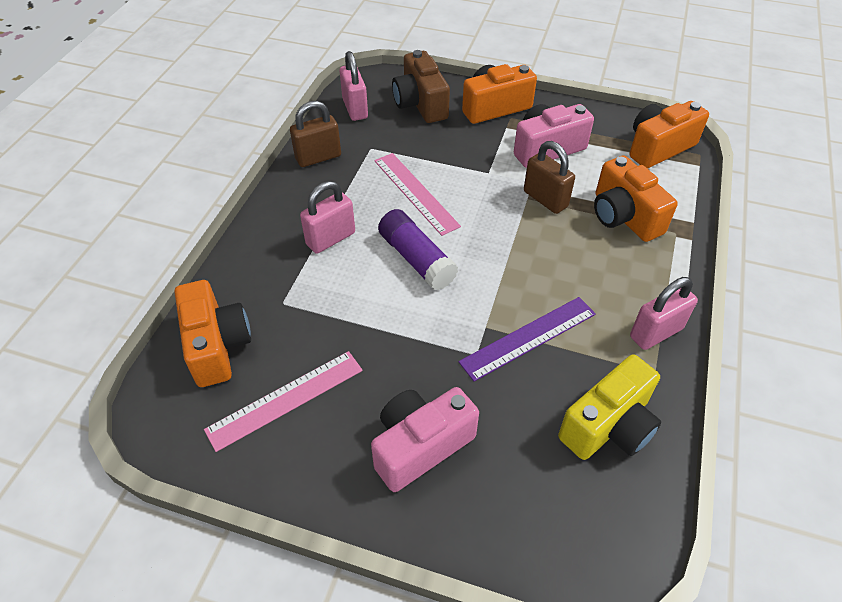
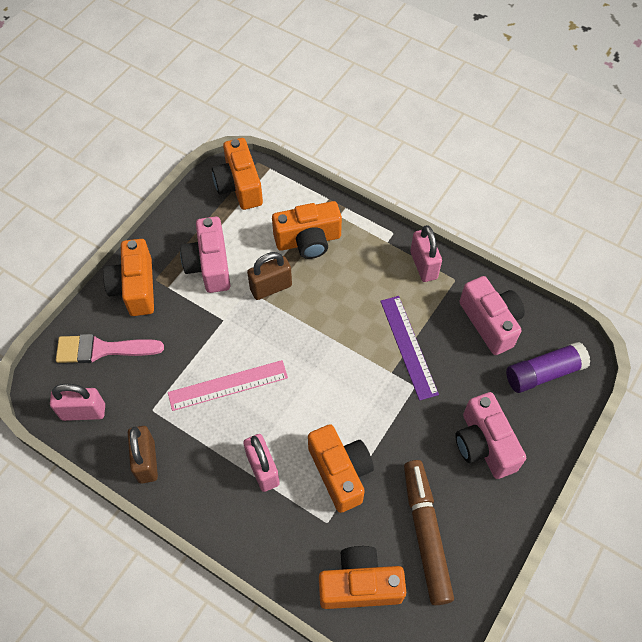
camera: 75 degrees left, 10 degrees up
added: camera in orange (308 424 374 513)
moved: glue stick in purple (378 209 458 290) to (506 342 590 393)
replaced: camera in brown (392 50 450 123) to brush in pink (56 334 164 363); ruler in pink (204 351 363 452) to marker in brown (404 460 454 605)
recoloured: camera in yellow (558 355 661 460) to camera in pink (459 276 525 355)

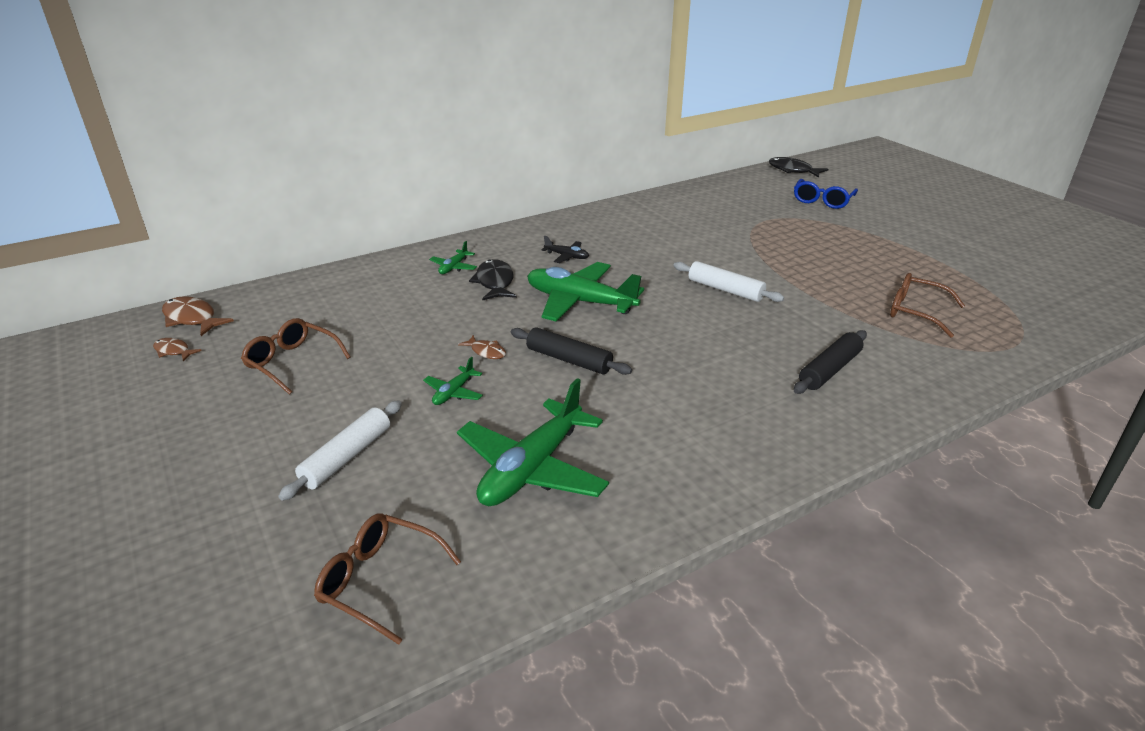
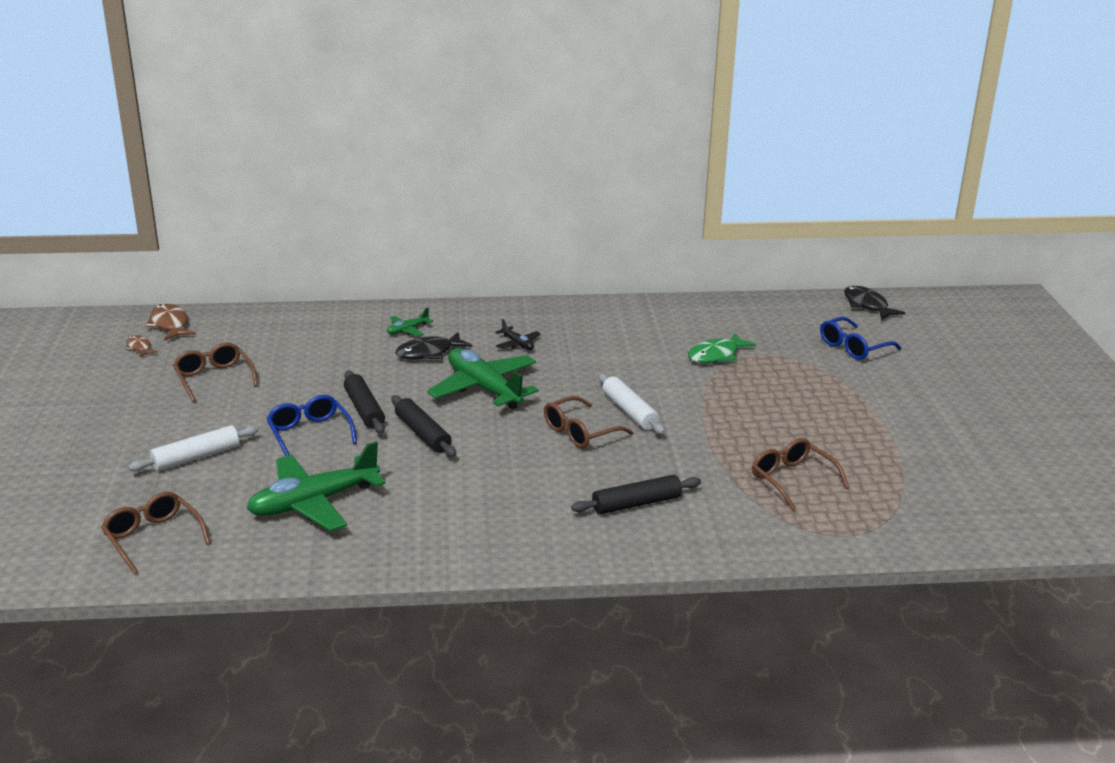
camera: 25 degrees right, 5 degrees down
added: fish in green (688 333 757 363); glasses in brown (544 396 633 448)
replaced: fish in brown (458 335 506 359) to rolling pin in black (344 371 385 434); plane in green (423 357 483 405) to glasses in blue (266 395 357 456)
turned: fish in black (469 259 517 301) = (395 332 472 360) 135 degrees counterclockwise

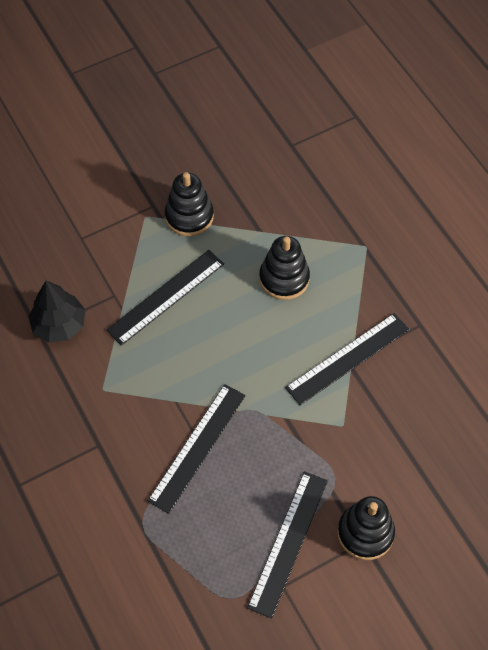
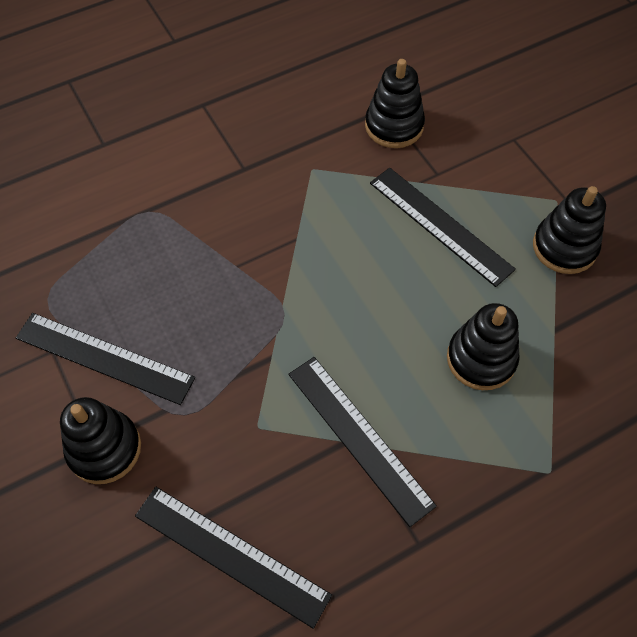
camera: 90 degrees right, 0 degrees up
moved: ruler in black (147 384 246 514) to (135 487 332 629)
replaced: tree in black (28 280 85 343) to stacking toy in black (365 59 425 148)

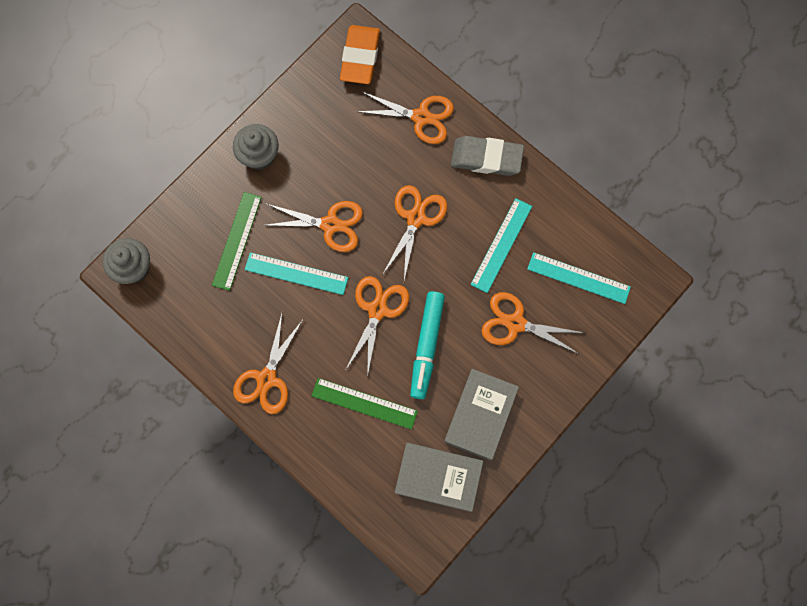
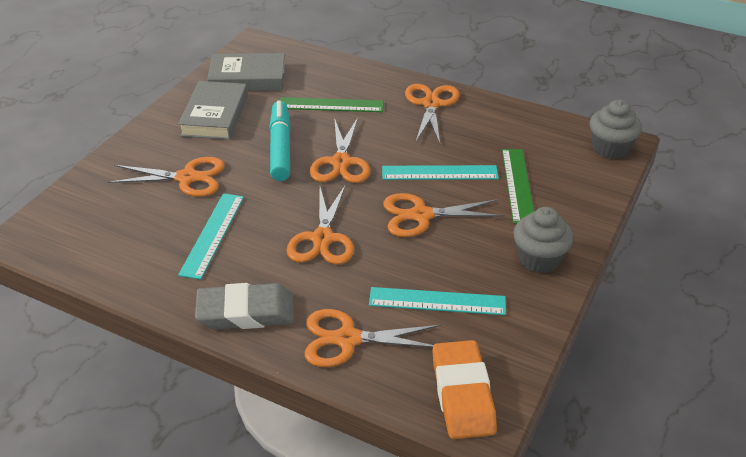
camera: 165 degrees right, 35 degrees down
moved: ruler in turquoise (527 252 631 304) to (369 287 506 315)

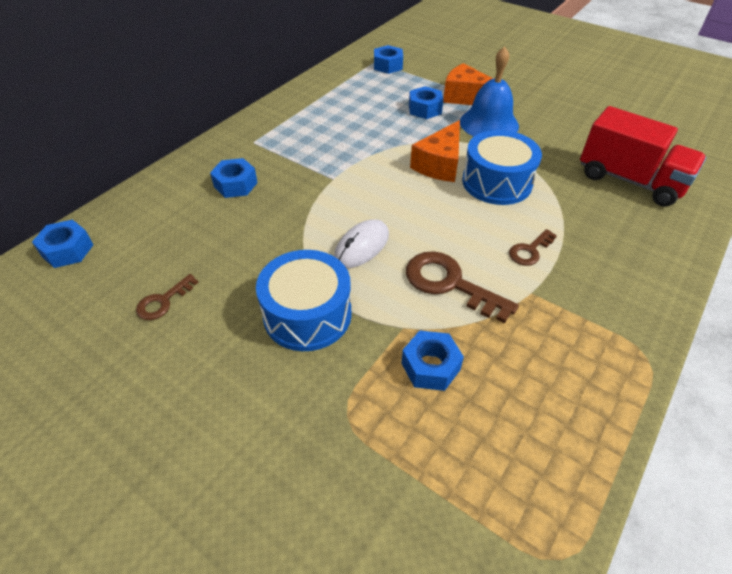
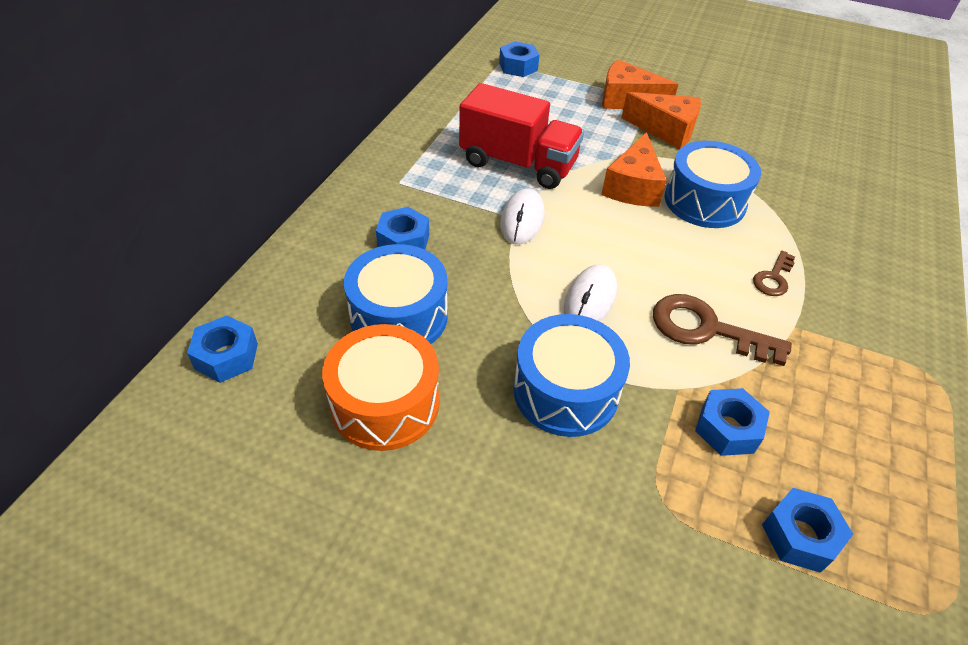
camera: 15 degrees left, 0 degrees up
added: mouse in white (500 189 545 244); drum in blue (344 244 448 344)
moved: nut in blue (409 86 443 119) to (762 488 853 573); truck in red (580 106 706 207) to (459 83 584 189)
replaced: bell in blue (460 46 519 136) to cheese in orange (621 92 701 149); key in brown (136 274 198 320) to drum in orange (322 324 439 451)

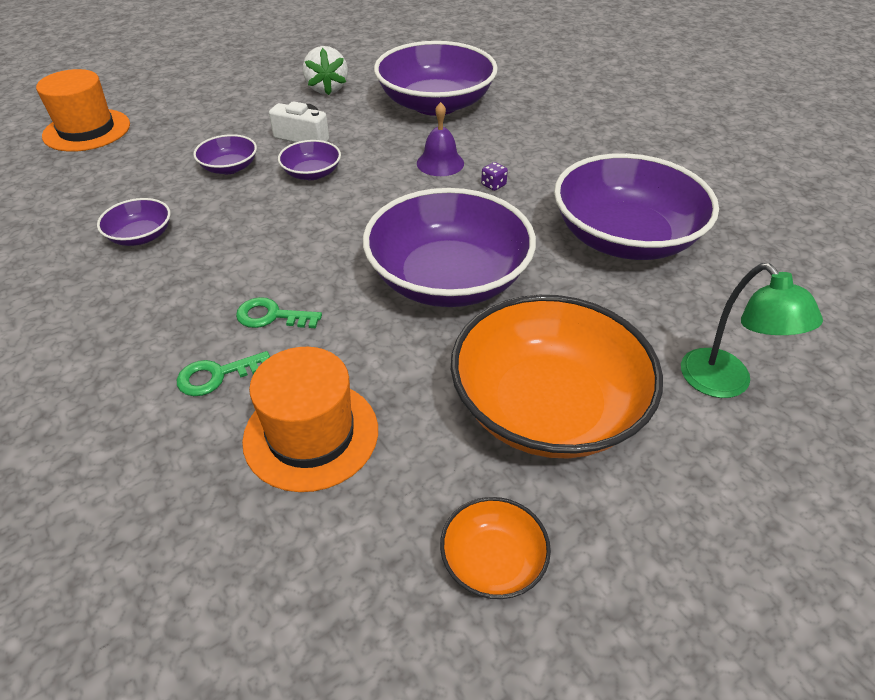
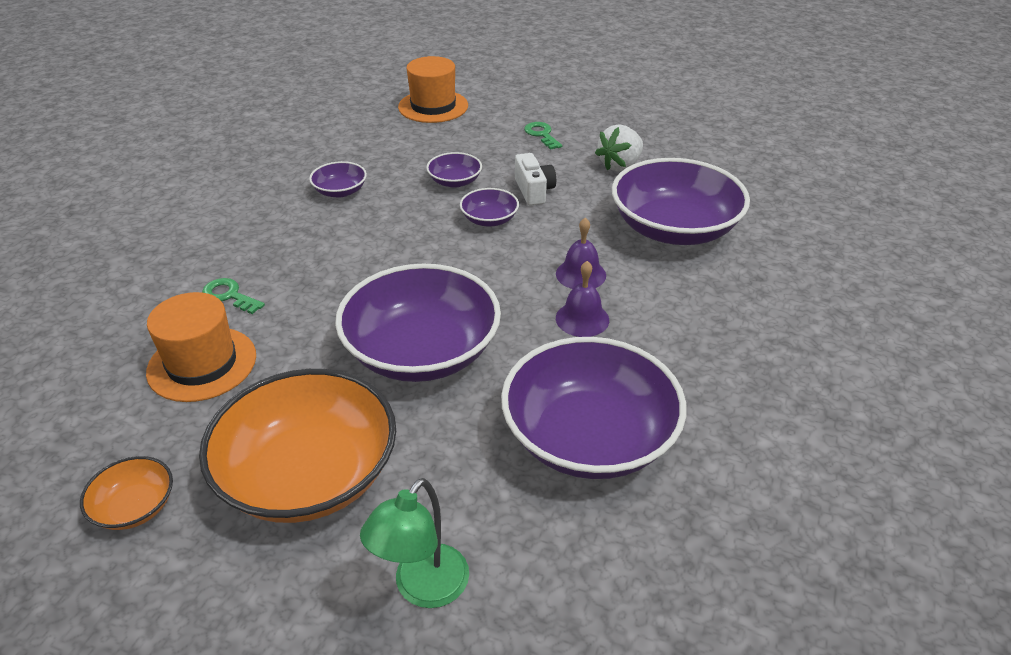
camera: 55 degrees right, 5 degrees down
moved: key in green (236 297 322 328) to (524 122 562 150)
replaced: dice in purple (481 162 508 191) to bell in purple (556 261 609 337)

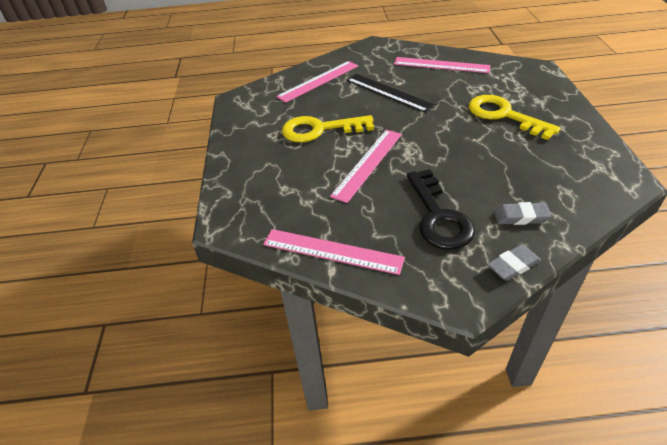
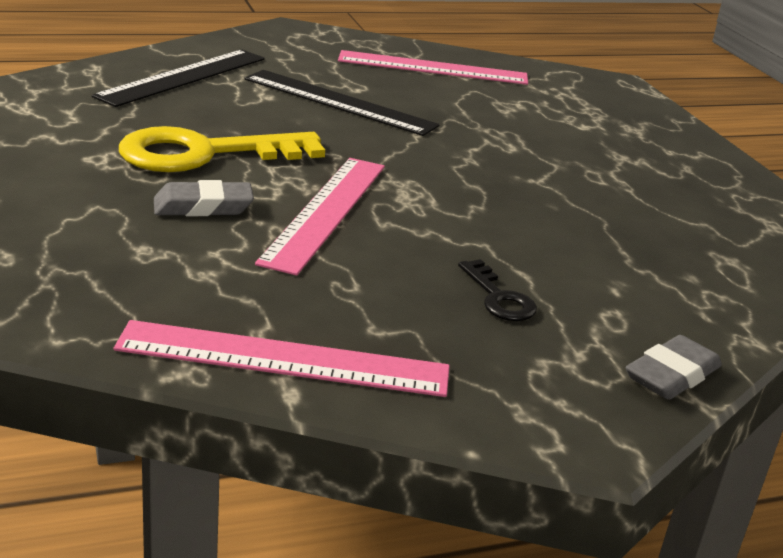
camera: 20 degrees left, 15 degrees down
removed: key in yellow (469 95 561 140)
moved: eraser in grey (494 202 551 225) to (154 180 254 216)
recoloured: ruler in pink (276 61 358 103) to ruler in black (92 50 265 107)
resized: key in black (407 169 475 250) = (458 259 537 321) x0.46

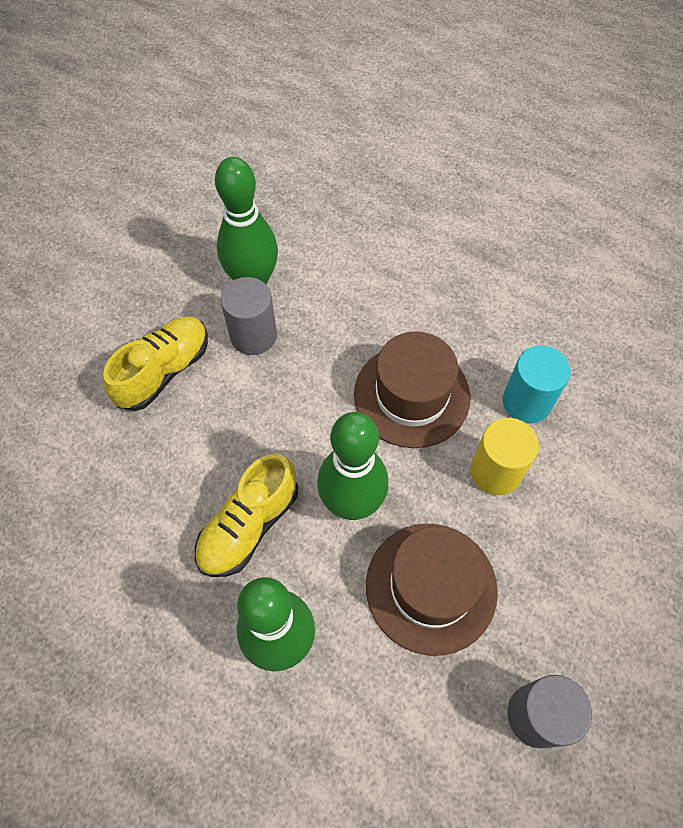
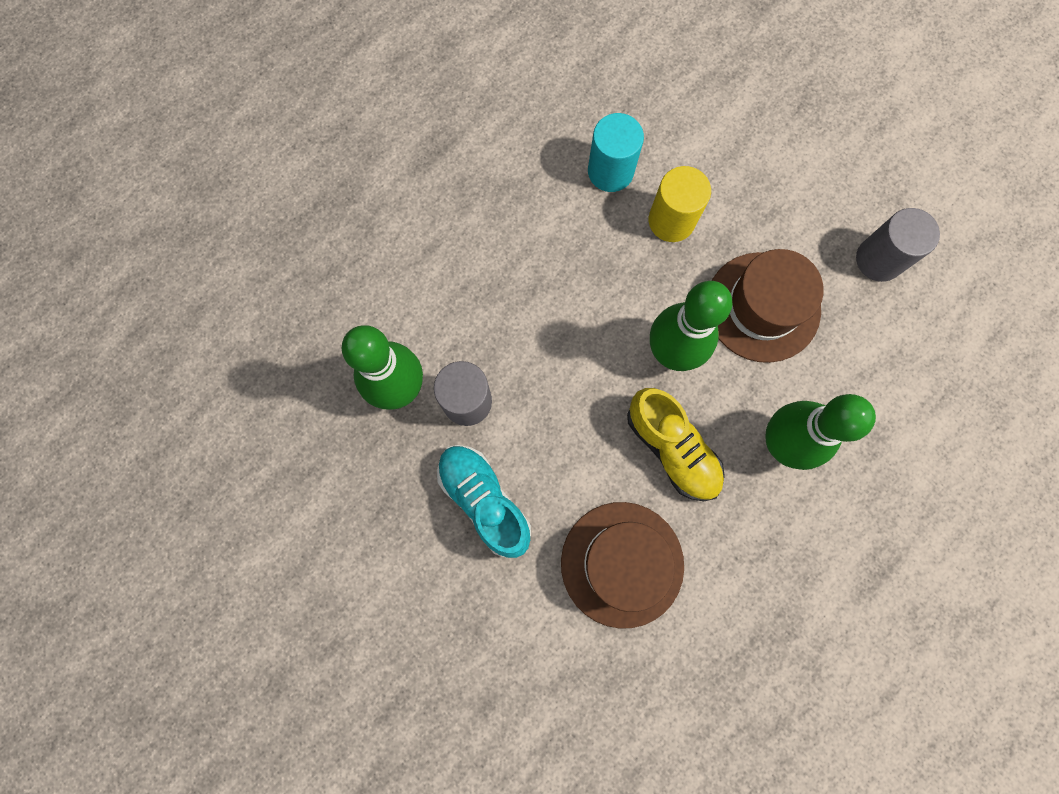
camera: 75 degrees left, 15 degrees up
moved: hat in brown (354 331 470 448) to (561 502 684 629)
recoloured: shoe in yellow (103 317 208 411) to shoe in turquoise (437 445 531 558)

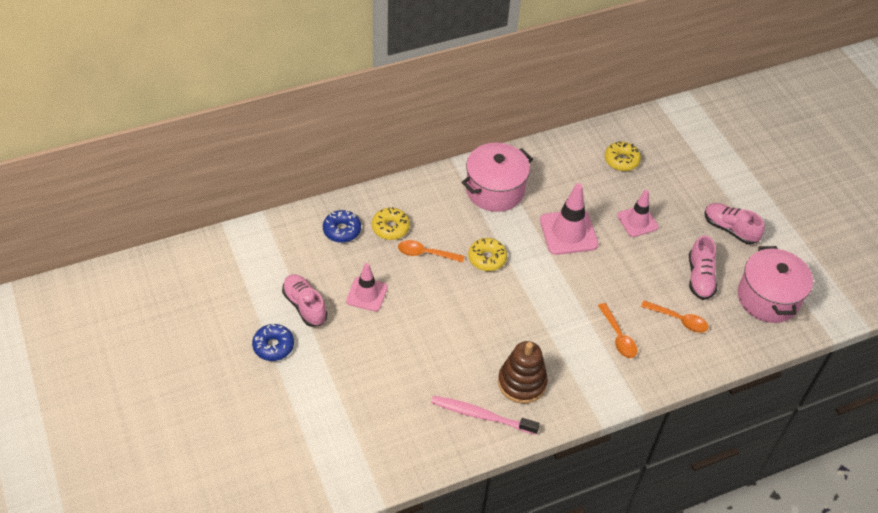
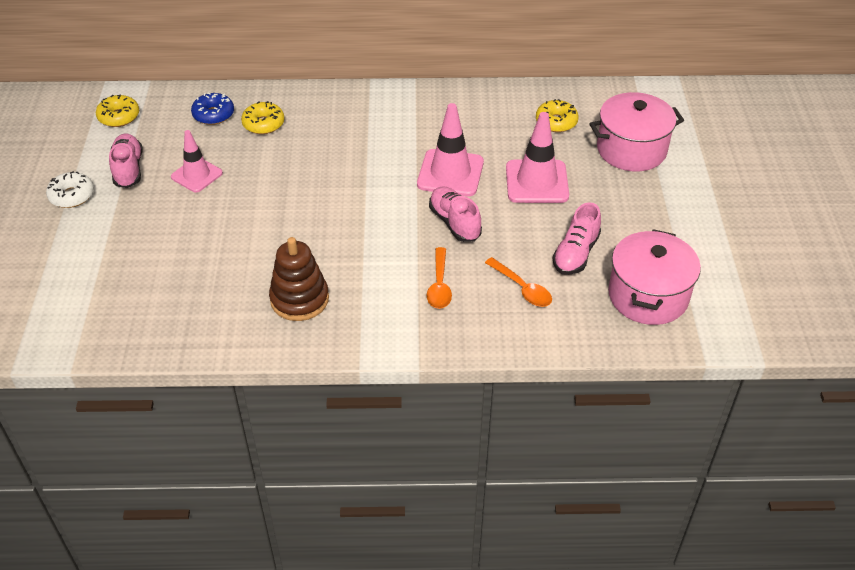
camera: 25 degrees right, 5 degrees down
removed: spoon in orange (398 240 464 262); toothbrush in pink (431 396 540 435)
moved: pot in pink (461 143 533 212) to (589 92 684 172); shoe in pink (704 203 765 245) to (429 186 482 242); donut in yellow (468 238 507 271) to (96 94 139 127)
recoloured: donut in blue (252 324 294 361) to donut in white (46 171 94 208)
resized: traffic cone in pink (617 190 659 237) = (506 112 569 203) x1.52

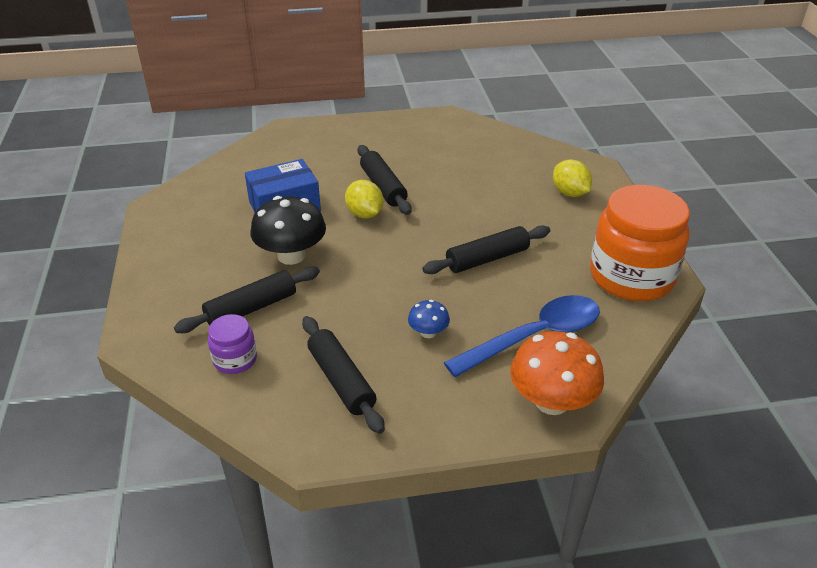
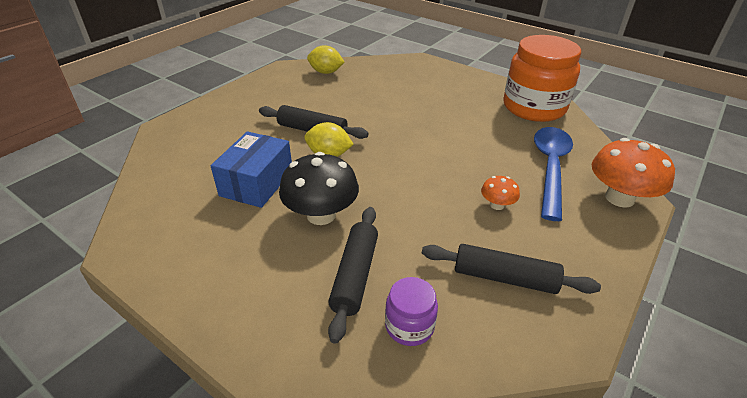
camera: 45 degrees left, 0 degrees up
removed: rolling pin in black (422 225 550 274)
moved: lemon in yellow (553 159 592 197) to (307 45 345 74)
recoloured: mushroom in blue (408 300 450 338) to mushroom in orange (481 176 520 210)

